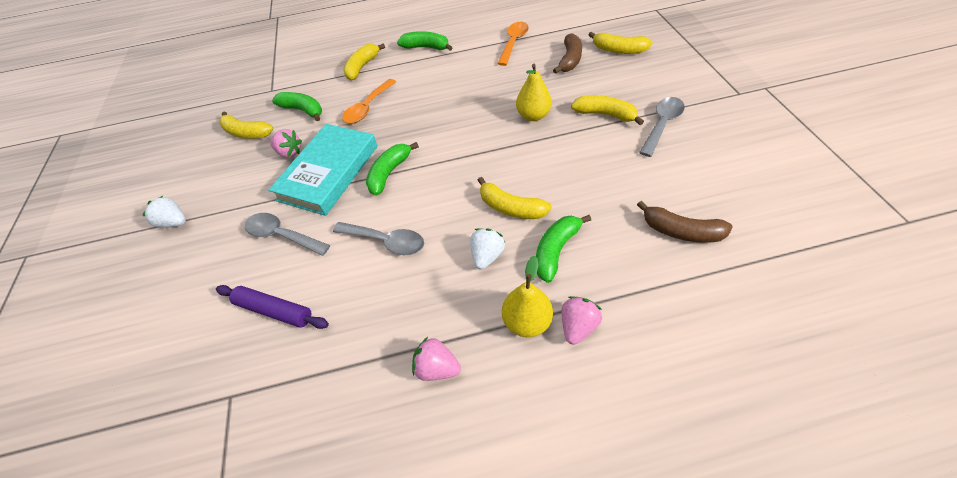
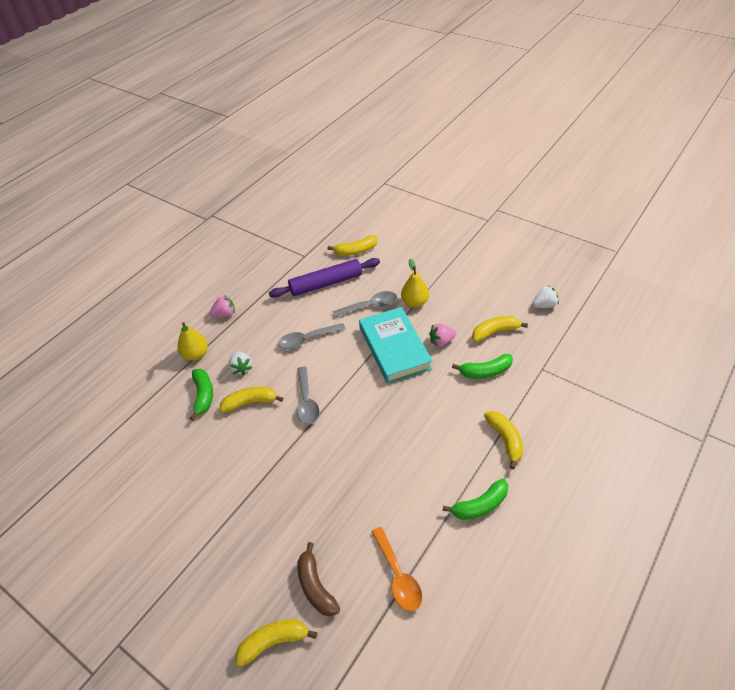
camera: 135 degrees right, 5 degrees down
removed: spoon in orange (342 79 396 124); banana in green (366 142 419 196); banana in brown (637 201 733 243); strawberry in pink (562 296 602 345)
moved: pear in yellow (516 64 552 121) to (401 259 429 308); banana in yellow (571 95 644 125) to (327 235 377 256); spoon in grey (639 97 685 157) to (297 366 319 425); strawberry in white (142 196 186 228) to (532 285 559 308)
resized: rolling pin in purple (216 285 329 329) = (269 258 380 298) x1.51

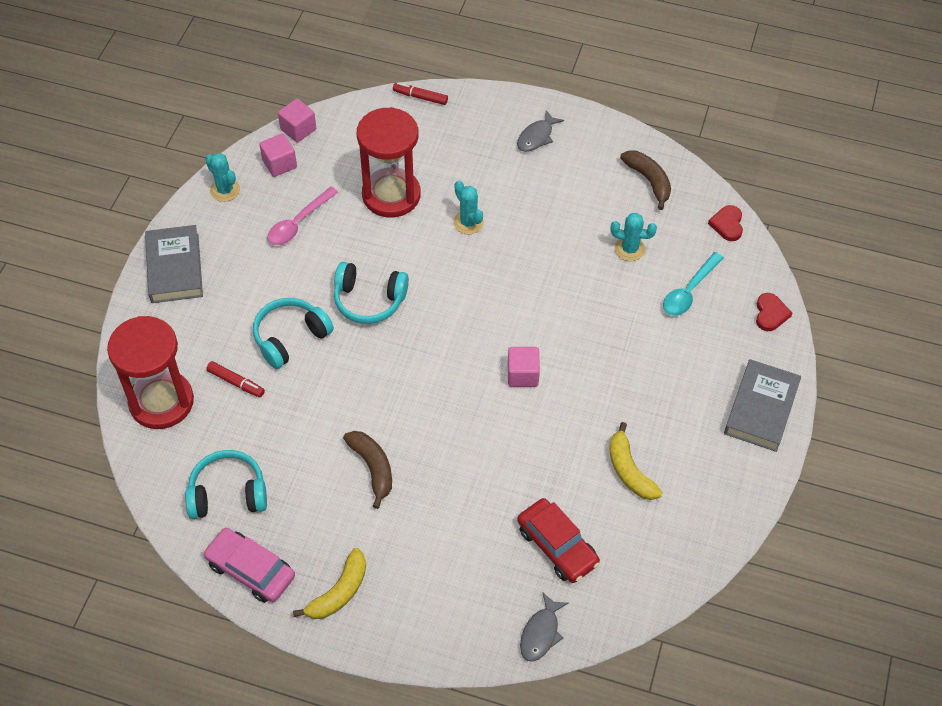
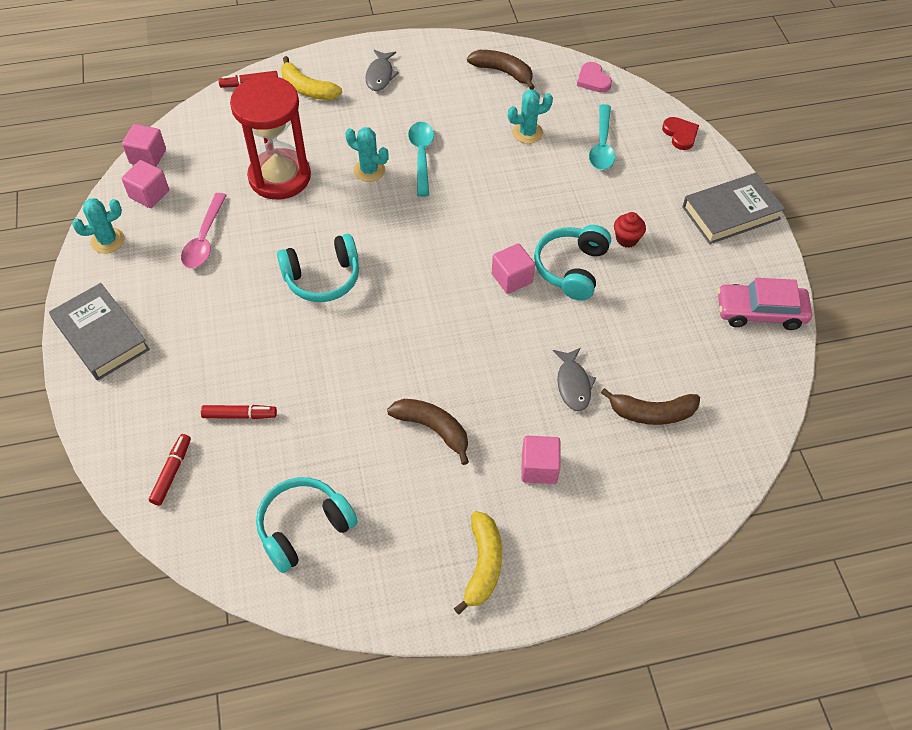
camera: 30 degrees left, 0 degrees up
added: spoon in turquoise (408 122 434 197); cupcake in red (614 212 646 248); cube in pink (521 436 561 484)
moved: headphones in turquoise (253 298 334 369) to (534 225 611 301); banana in yellow (609 422 663 500) to (281 56 342 100); car in pink (203 528 295 603) to (717 278 812 330); fish in grey (520 593 569 662) to (553 348 596 411)
replaced: hourglass in red (107 316 194 429) to marker in red (149 434 191 505); car in red (517 498 600 583) to banana in brown (601 388 700 425)
recoloured: heart in red (708 205 743 241) to heart in pink (577 62 612 92)
turned: cactus in turquoise (205 153 240 202) = (72 198 125 254) 45 degrees counterclockwise; book in grey (724 359 801 452) = (682 173 785 244) 75 degrees clockwise

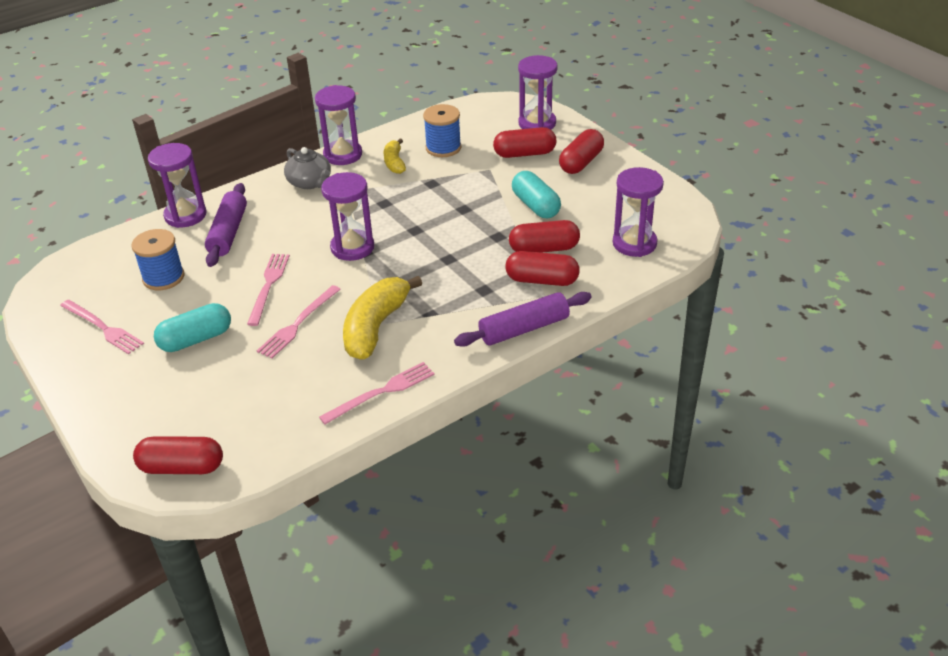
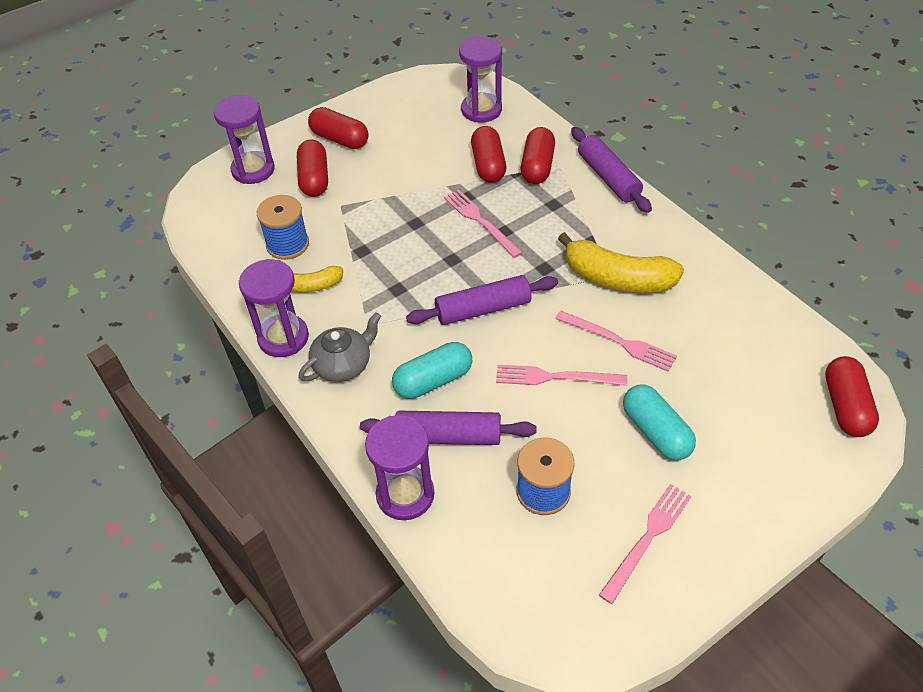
camera: 90 degrees left, 10 degrees up
moved: capsule in turquoise (512 171 561 218) to (392 342 472 399); fork in pink (319 362 435 424) to (444 189 523 258)
replaced: hourglass in purple (321 172 374 261) to rolling pin in purple (406 275 558 325)

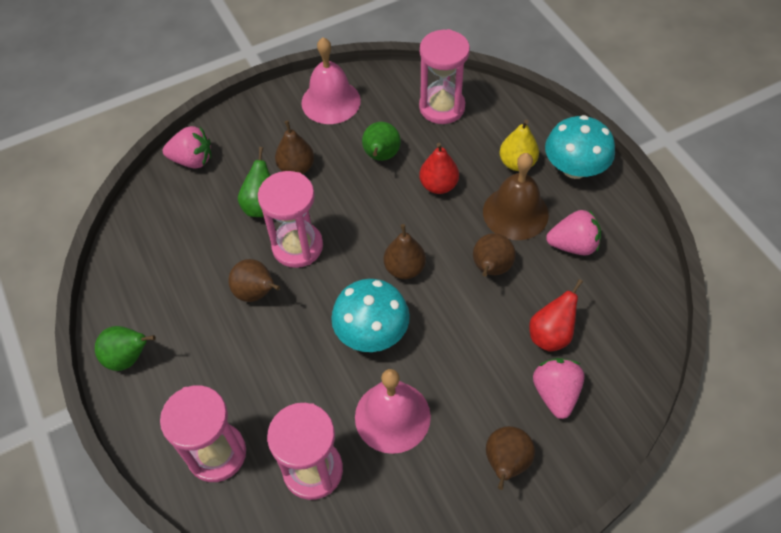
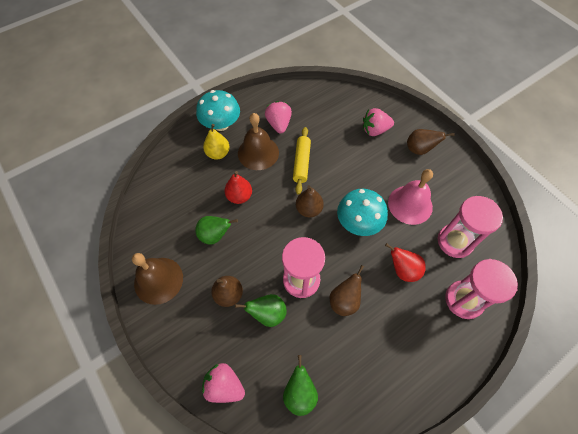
camera: 100 degrees left, 5 degrees up
removed: hourglass in pink (419 29 470 124)
moved: pear in red (529 279 583 352) to (385 243 426 282); pear in green (95 326 156 371) to (283 355 318 416)
replaced: pear in brown (473 233 516 276) to rolling pin in yellow (293 127 311 194)
recoloured: bell in pink (301 37 361 124) to bell in brown (132 253 183 305)
turned: strawberry in pink (163 126 211 169) = (202 363 245 403) 60 degrees counterclockwise

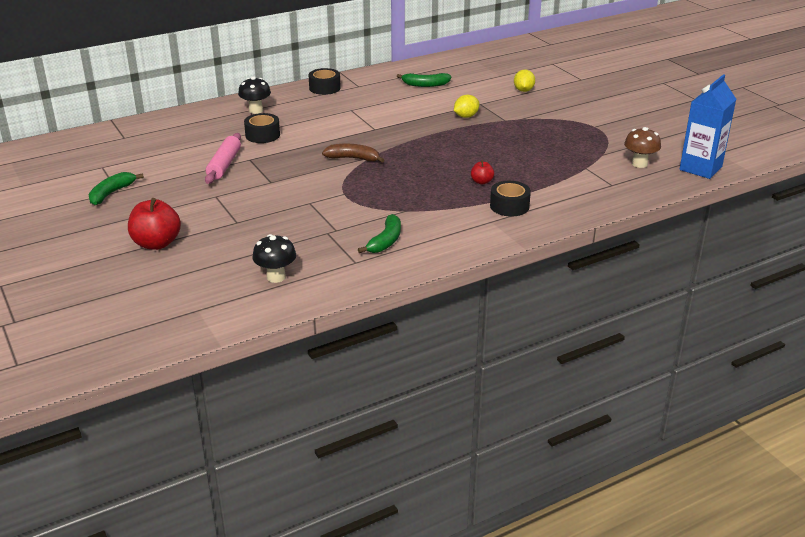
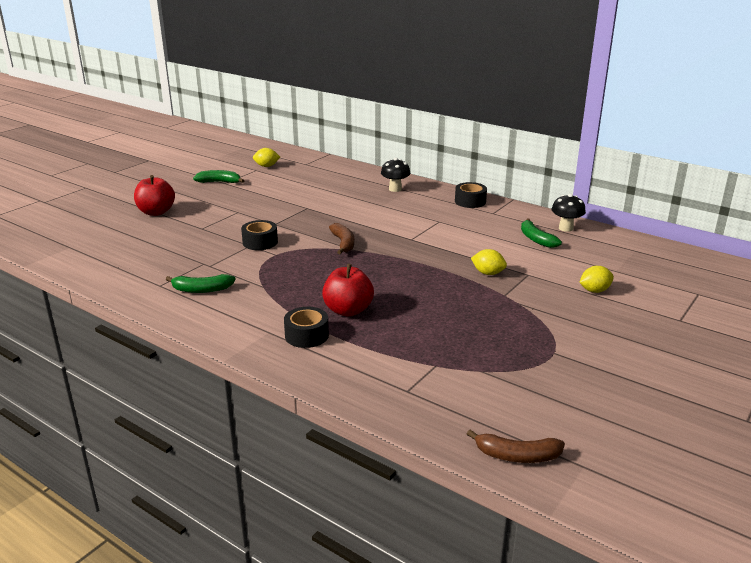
camera: 65 degrees right, 5 degrees down
removed: mushroom in brown (624 127 661 168); rolling pin in pink (205 133 241 184)
added: lemon in yellow (253 148 280 167)
moved: tape in black (244 113 280 143) to (241 220 278 250); mushroom in black (252 234 296 283) to (552 194 586 232)
replaced: carton in blue (679 74 736 179) to banana in brown (467 430 565 463)
resized: apple in red (471 160 494 185) = (322 264 374 316) x1.97

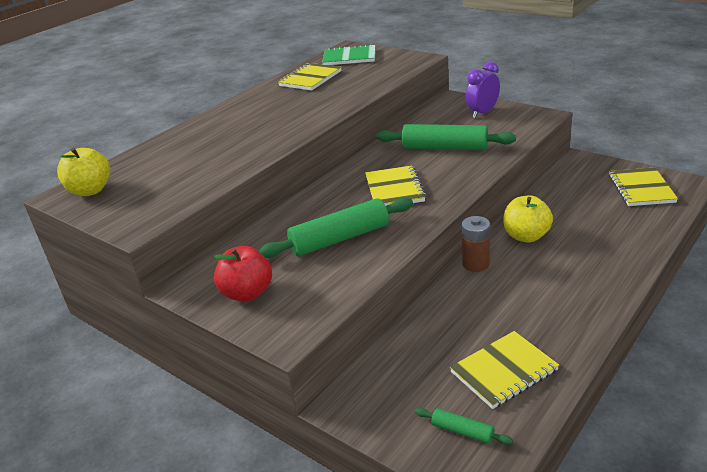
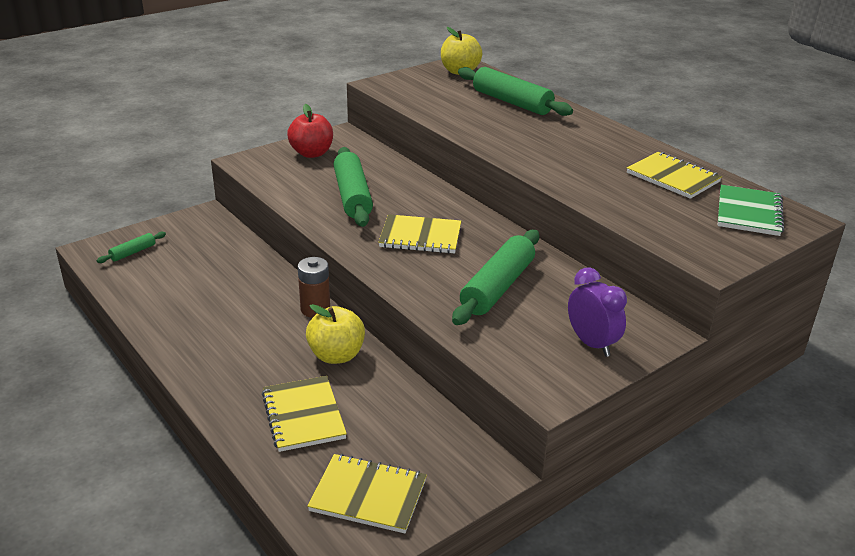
camera: 100 degrees right, 0 degrees up
added: rolling pin in green (458 67 573 116)
moved: notebook in yellow (450 331 559 409) to (262 376 347 452)

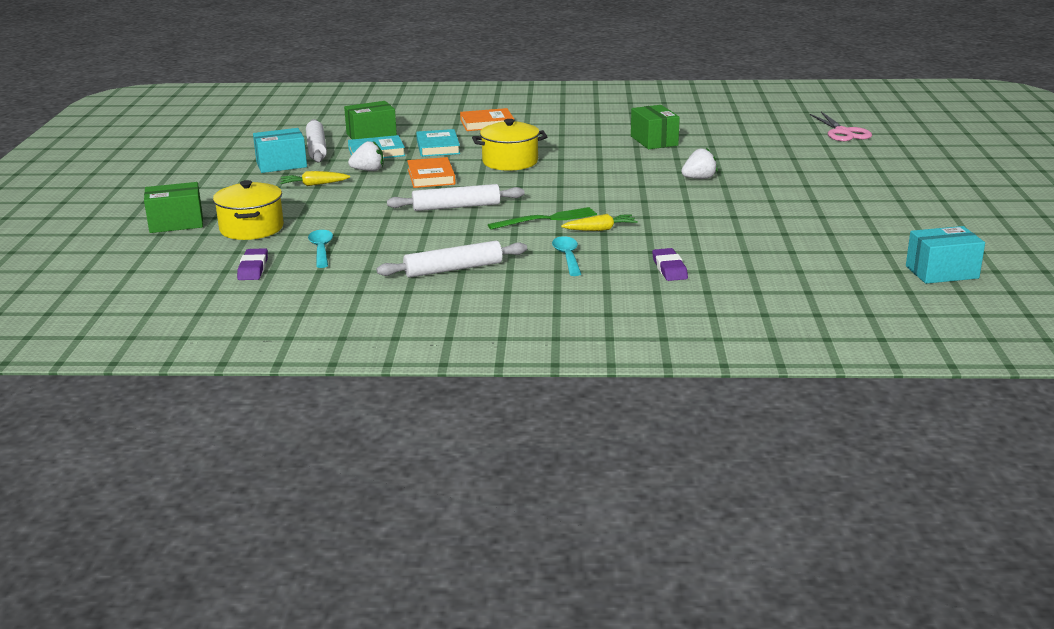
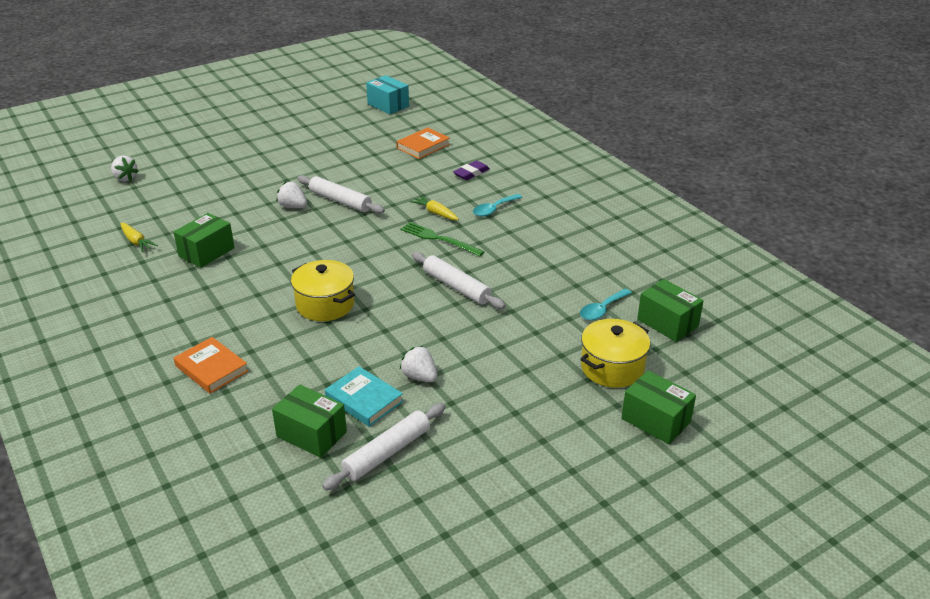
camera: 125 degrees left, 10 degrees up
removed: box in turquoise (253 128 307 173); book in turquoise (416 129 460 157)
moved: book in orange (407 157 456 188) to (396 127 450 159); carrot in yellow (280 171 350 186) to (121 223 158 252); rolling pin in white (376 241 527 278) to (297 175 385 214)
replaced: scissors in pink (810 112 872 141) to strawberry in white (111 156 139 181); eraser in purple (237 248 268 280) to box in green (637 279 704 342)

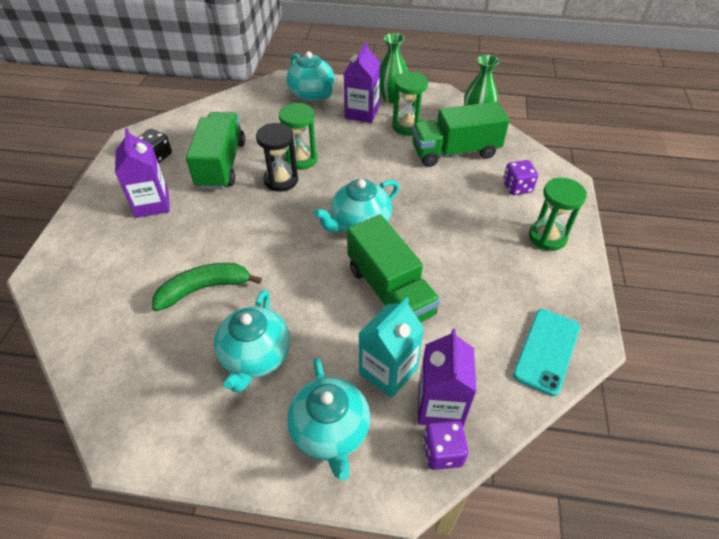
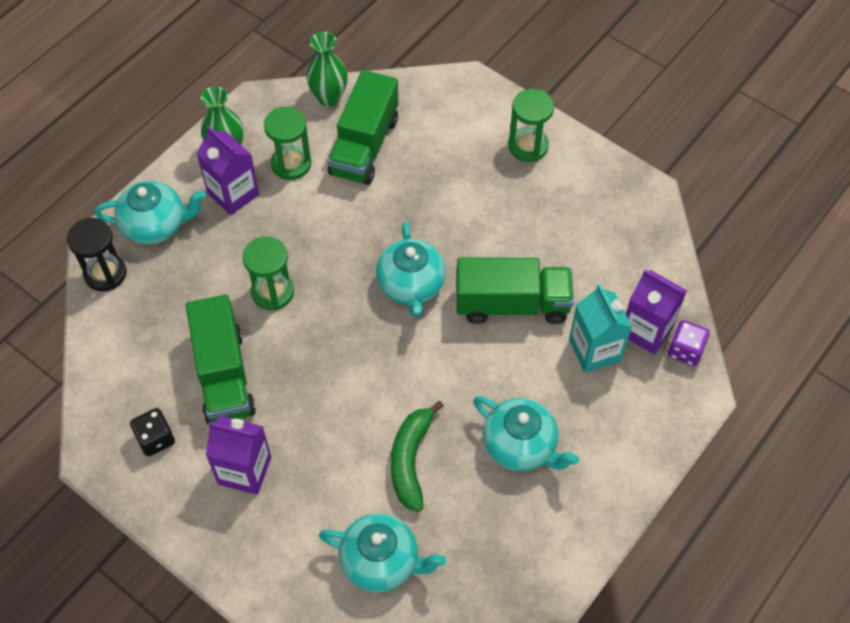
camera: 60 degrees left, 10 degrees up
removed: dice in purple (503 160 538 195); phone in turquoise (513 309 580 396)
moved: hourglass in black (256 123 298 192) to (67 218 127 291); teapot in turquoise (287 358 370 481) to (319 513 446 592)
turned: truck in green (186 112 245 190) = (186 295 256 424) 135 degrees counterclockwise

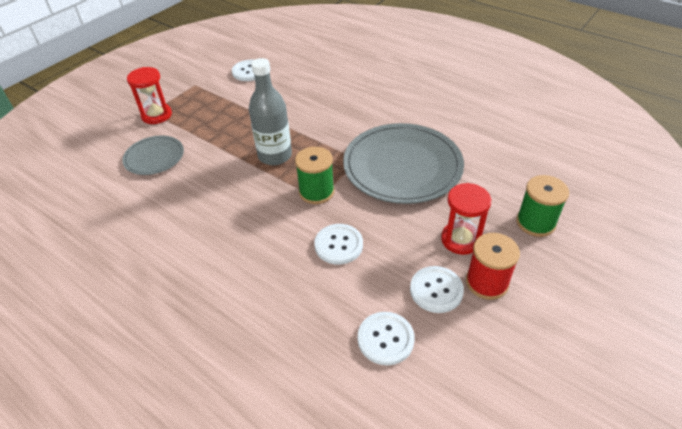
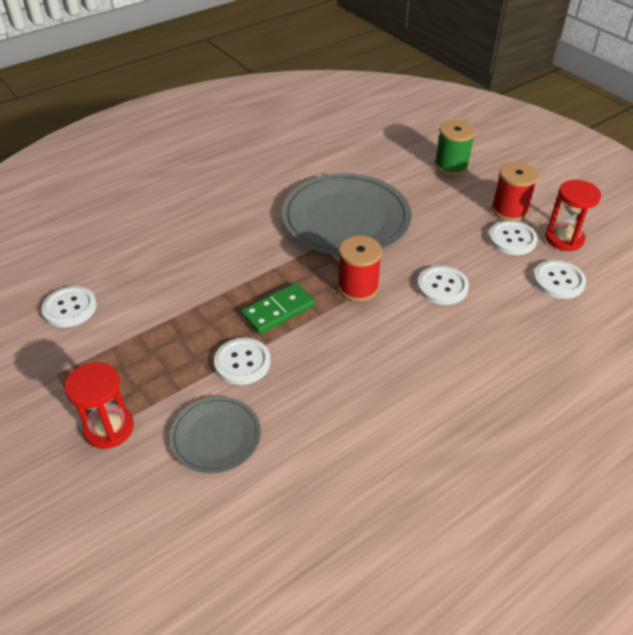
camera: 75 degrees left, 0 degrees up
added: button in white (214 338 270 385)
moved: hourglass in red (441 183 491 255) to (545 180 601 251)
replaced: bottle in grey (249 58 292 165) to domino in green (241 283 315 334)
recoloured: spool in green (295 147 335 204) to spool in red (338 236 382 302)

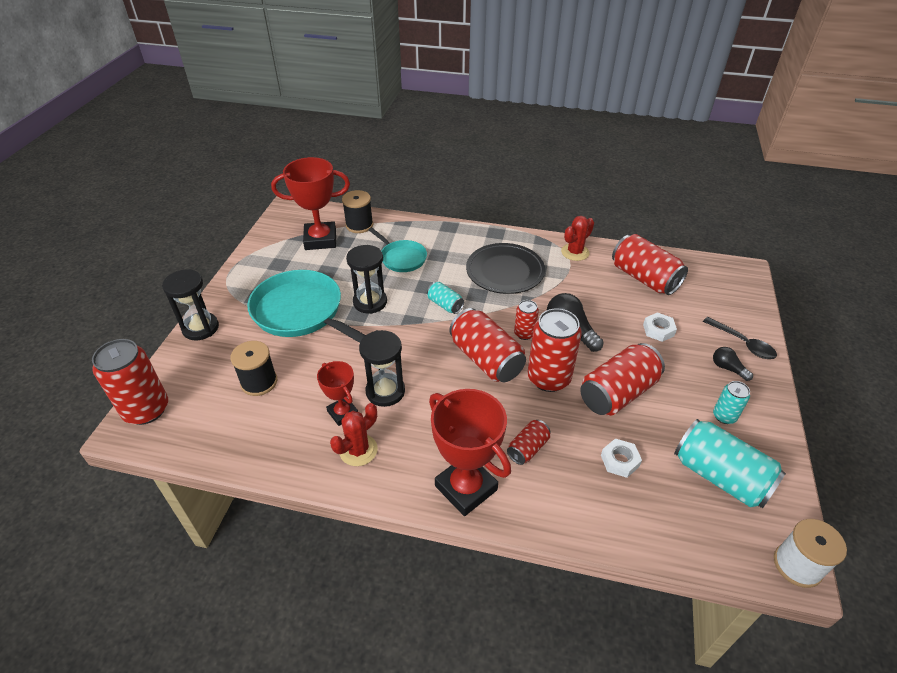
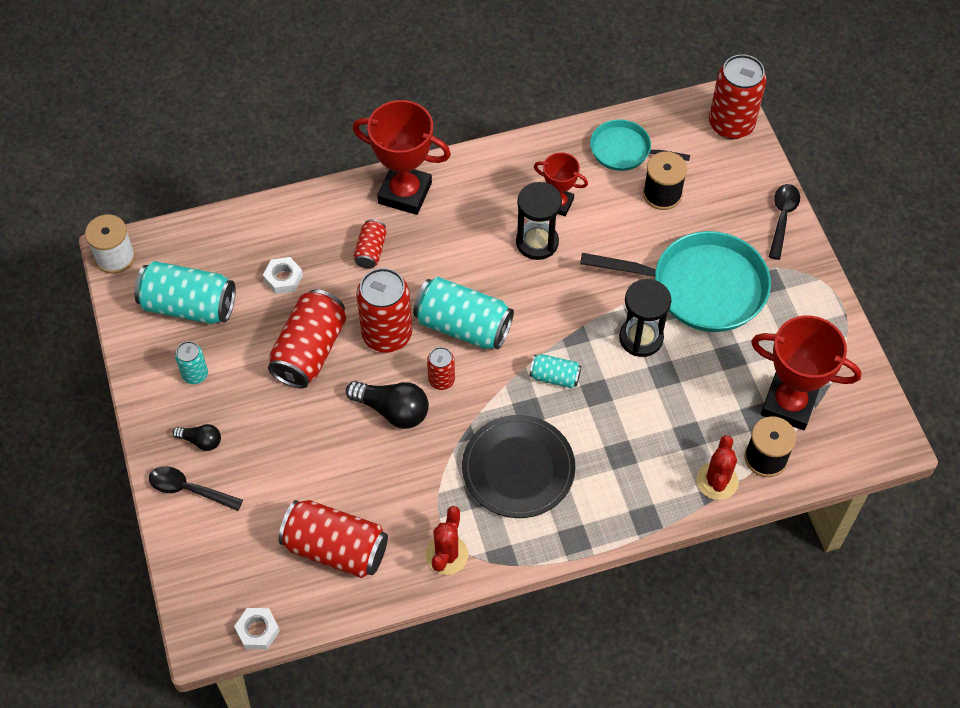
camera: 150 degrees right, 15 degrees up
moved: pan in turquoise (368 227 427 272) to (590 119 690 171); nut in white (643 312 677 342) to (234 608 280 649); cactus in red (330 403 378 466) to (697 435 739 500)
replaced: hourglass in black (162 269 219 340) to spoon in black (769 184 800 260)
recoloured: can in red (449 308 526 382) to can in turquoise (413 277 514 350)
turned: trophy in red (271 157 350 250) = (751 315 862 430) 60 degrees clockwise

